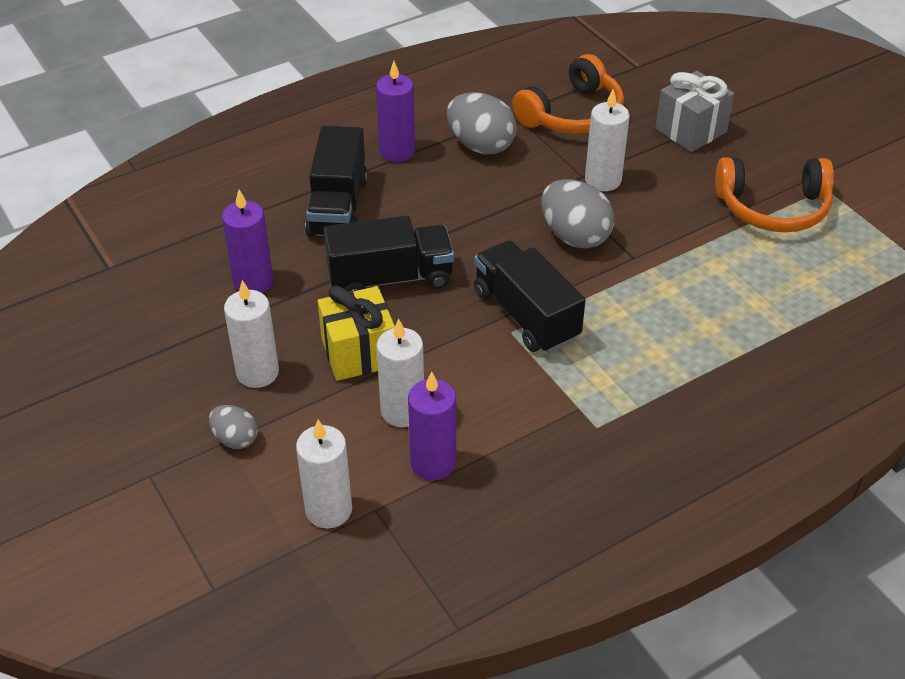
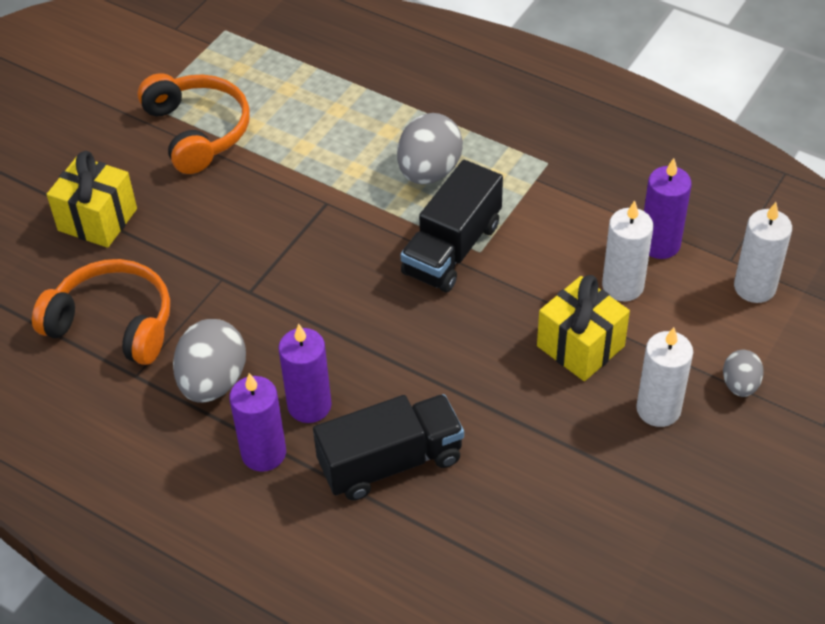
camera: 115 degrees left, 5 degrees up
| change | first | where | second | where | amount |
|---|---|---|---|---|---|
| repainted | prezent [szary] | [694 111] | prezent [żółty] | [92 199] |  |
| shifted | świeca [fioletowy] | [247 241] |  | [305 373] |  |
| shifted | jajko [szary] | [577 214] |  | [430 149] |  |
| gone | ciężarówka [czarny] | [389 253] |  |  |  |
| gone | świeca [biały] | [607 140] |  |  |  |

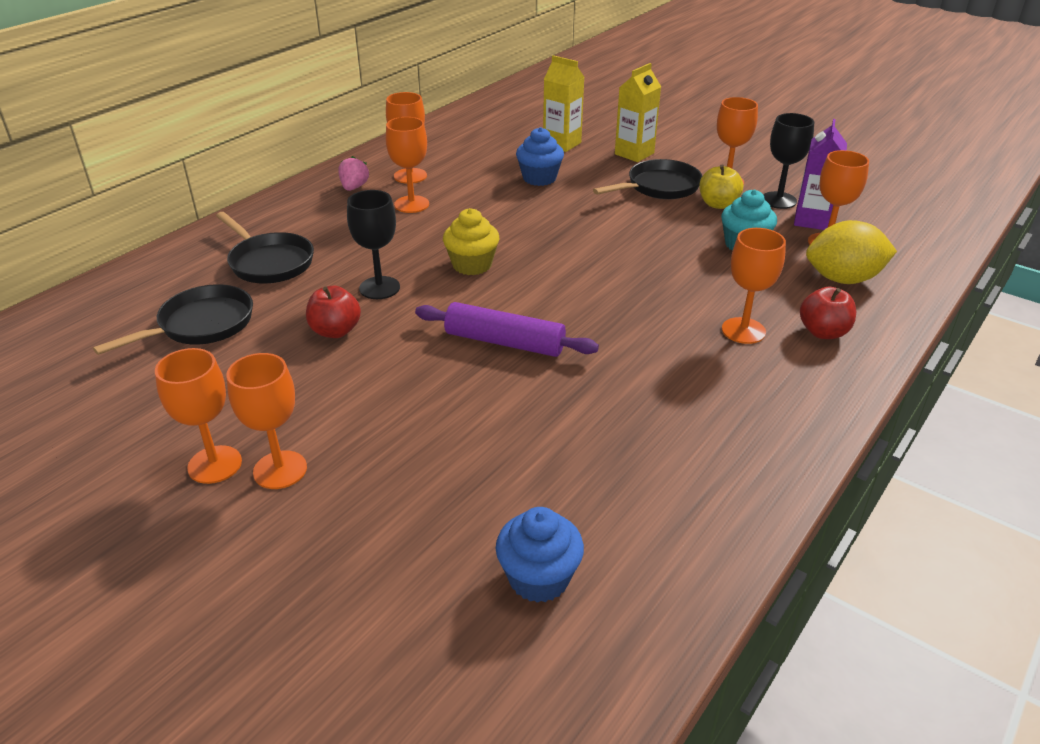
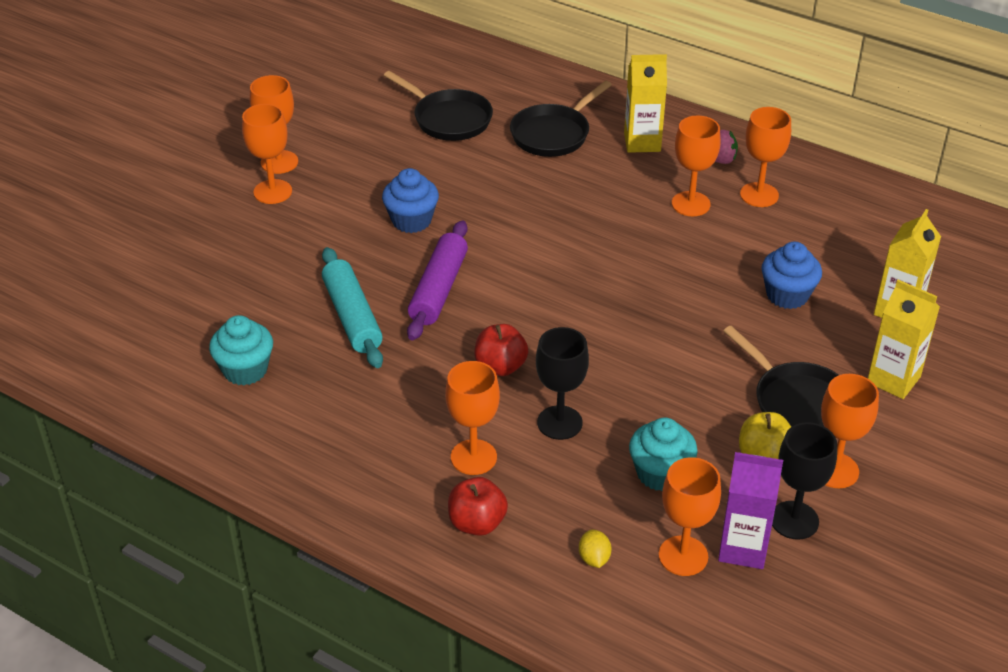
camera: 85 degrees right, 5 degrees up
| change | first | where | second | where | amount |
|---|---|---|---|---|---|
| new |  |  | muffinka [turkusowy] | [241 350] |  |
| new |  |  | wałek do ciasta [turkusowy] | [352 307] |  |
| shifted | muffinka [niebieski] | [540 555] |  | [410 200] |  |
| shifted | jabłko [czerwony] | [333 312] |  | [501 350] |  |
| shifted | kielich [czarny] | [373 244] |  | [562 383] |  |
| scaled | cytryna [żółty] | [851 252] |  | [595 548] | x0.42 |
| new |  |  | karton mleka [żółty] | [645 103] |  |
| gone | muffinka [żółty] | [471 241] |  |  |  |

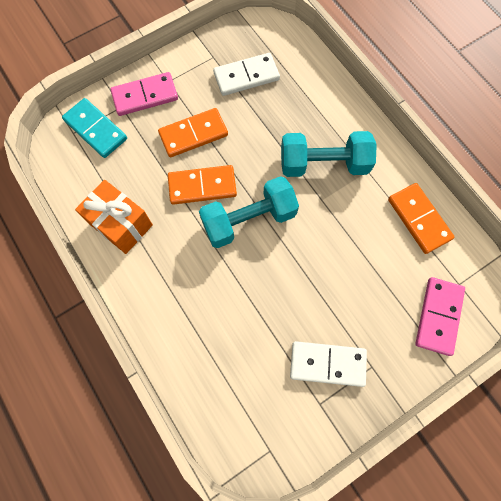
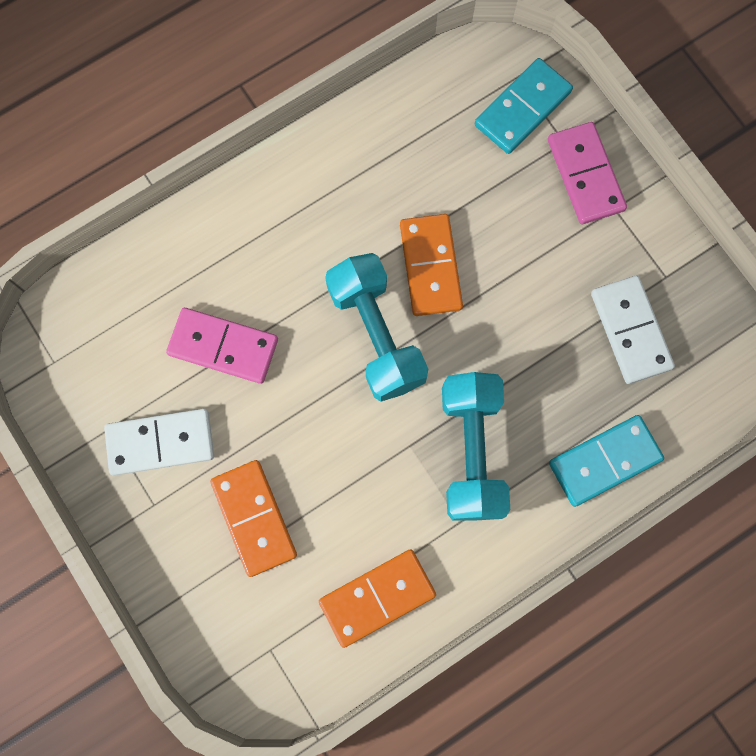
camera: 90 degrees right, 5 degrees up
| change | first | where | second | where | amount |
|---|---|---|---|---|---|
| rotated | kostka domina [biały] | [328 364] |  | [159 442] | 75 degrees clockwise |
| shifted | kostka domina [różowy] | [440 316] |  | [222 346] |  |
| shifted | kostka domina [pomarańczowy] | [193 132] |  | [253 518] |  |
| new |  |  | kostka domina [turkusowy] | [606 461] |  |
| gone | prezent [pomarańczowy] | [114 217] |  |  |  |

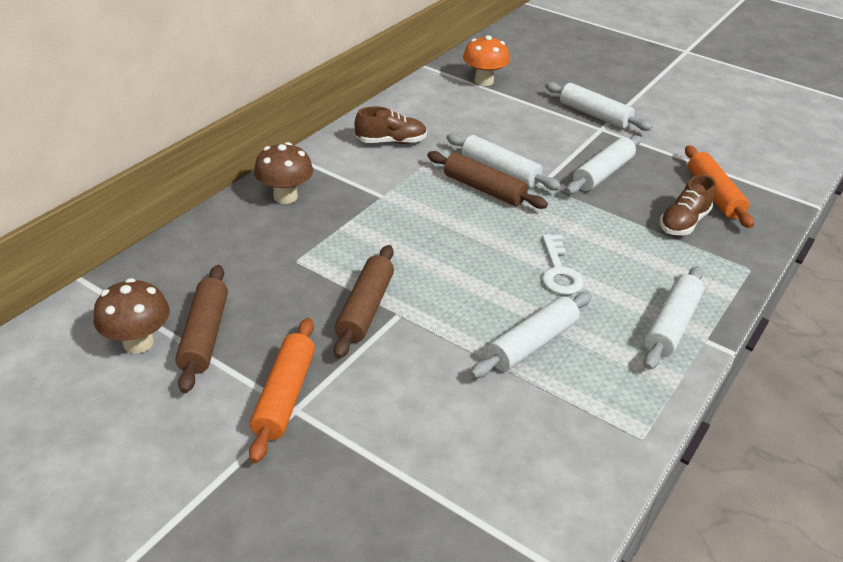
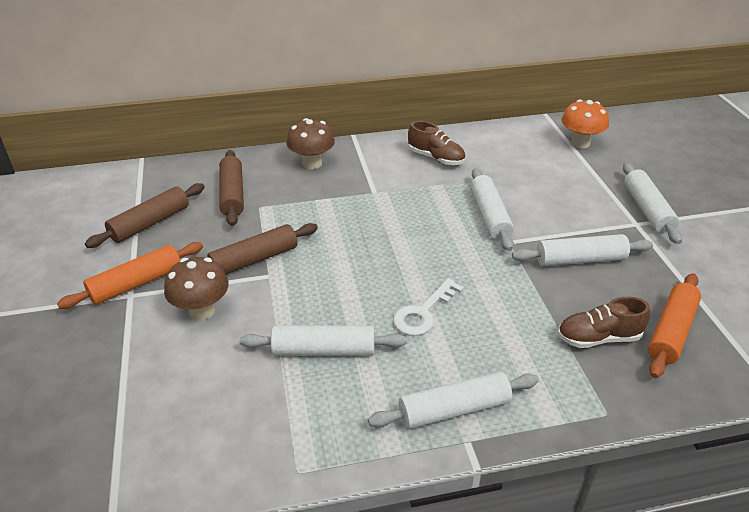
camera: 45 degrees right, 0 degrees up
| change | first | where | second | where | amount |
|---|---|---|---|---|---|
| shifted | grzyb [brązowy] | [131 316] |  | [196 288] |  |
| shifted | wałek do ciasta [brązowy] | [487 180] |  | [231 188] |  |

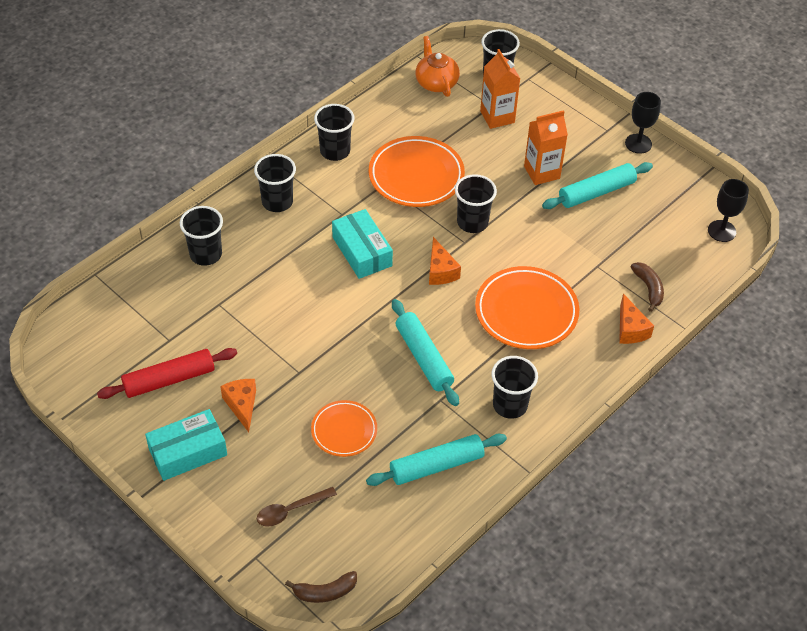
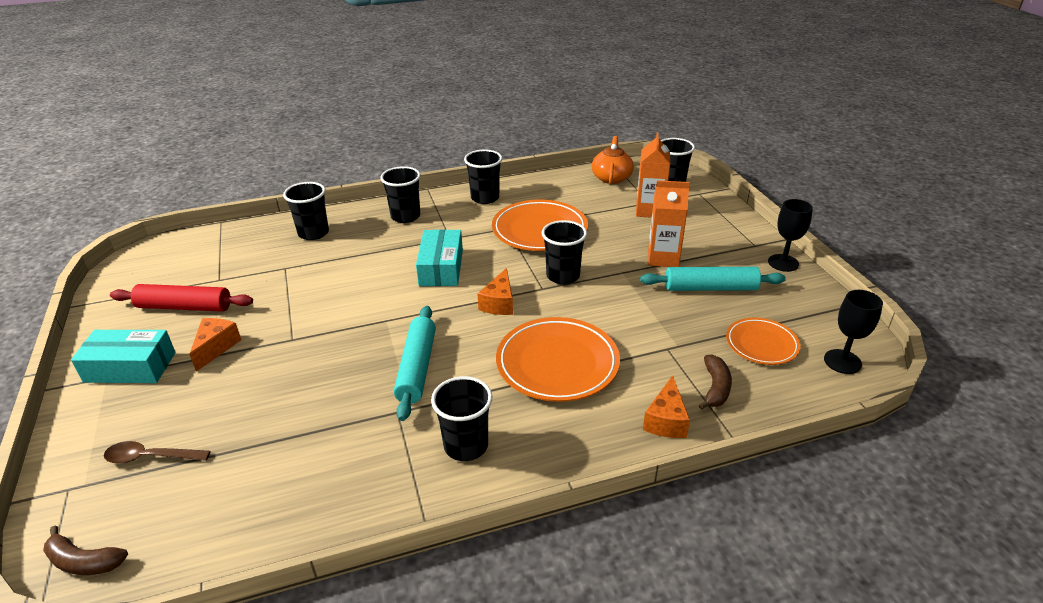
camera: 30 degrees right, 15 degrees down
| change | first | where | second | where | amount |
|---|---|---|---|---|---|
| shifted | talerz [pomarańczowy] | [344 428] |  | [763 341] |  |
| gone | wałek do ciasta [turkusowy] | [436 460] |  |  |  |

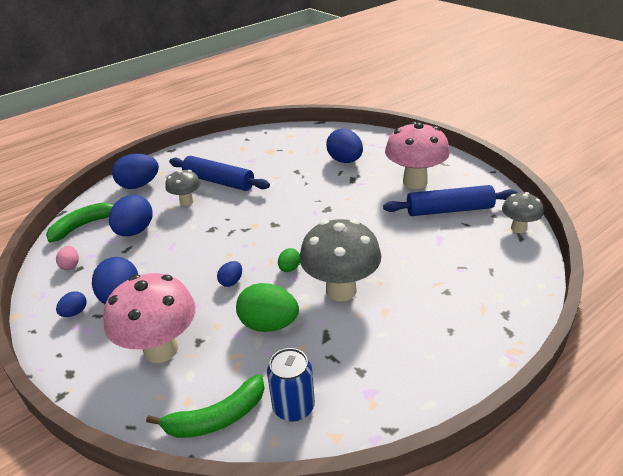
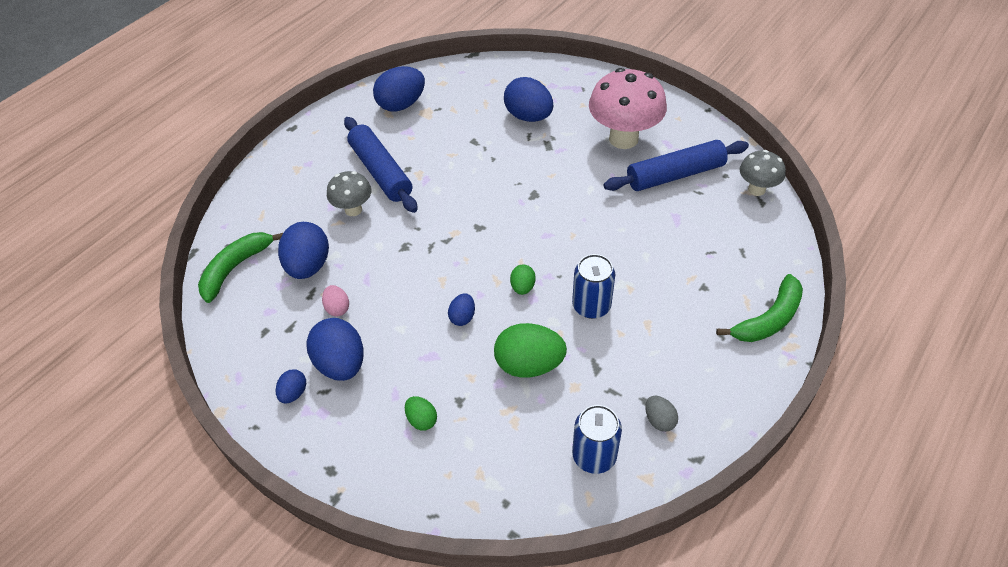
camera: 15 degrees left, 15 degrees up
| change | first | where | second | where | amount |
|---|---|---|---|---|---|
| shifted | jajko [różowy] | [67 258] |  | [335 300] |  |
| rotated | wałek do ciasta [niebieski] | [219 173] |  | [380 165] | 45 degrees clockwise |
| shifted | jajko [niebieski] | [135 171] |  | [399 89] |  |
| swapped | grzyb [różowy] | [149 318] | jajko [zielony] | [421 413] |  |
| swapped | grzyb [szary] | [340 260] | puszka [niebieski] | [593 286] |  |
| new |  |  | jajko [szary] | [661 414] |  |
| shifted | banan [zielony] | [205 406] |  | [759 308] |  |

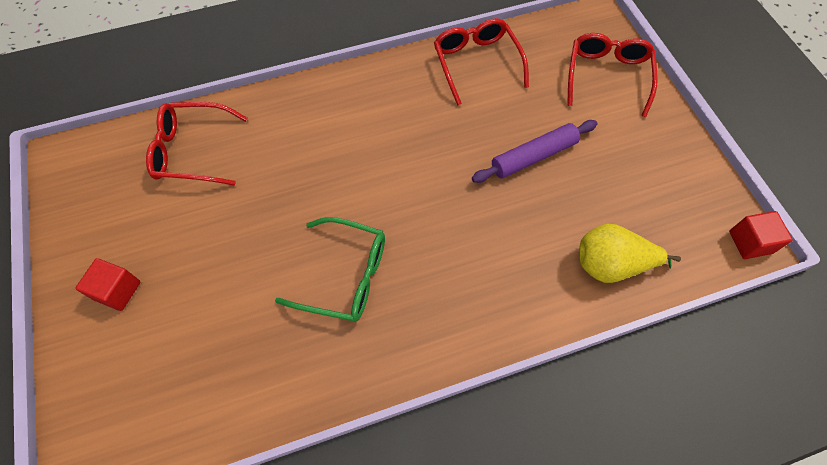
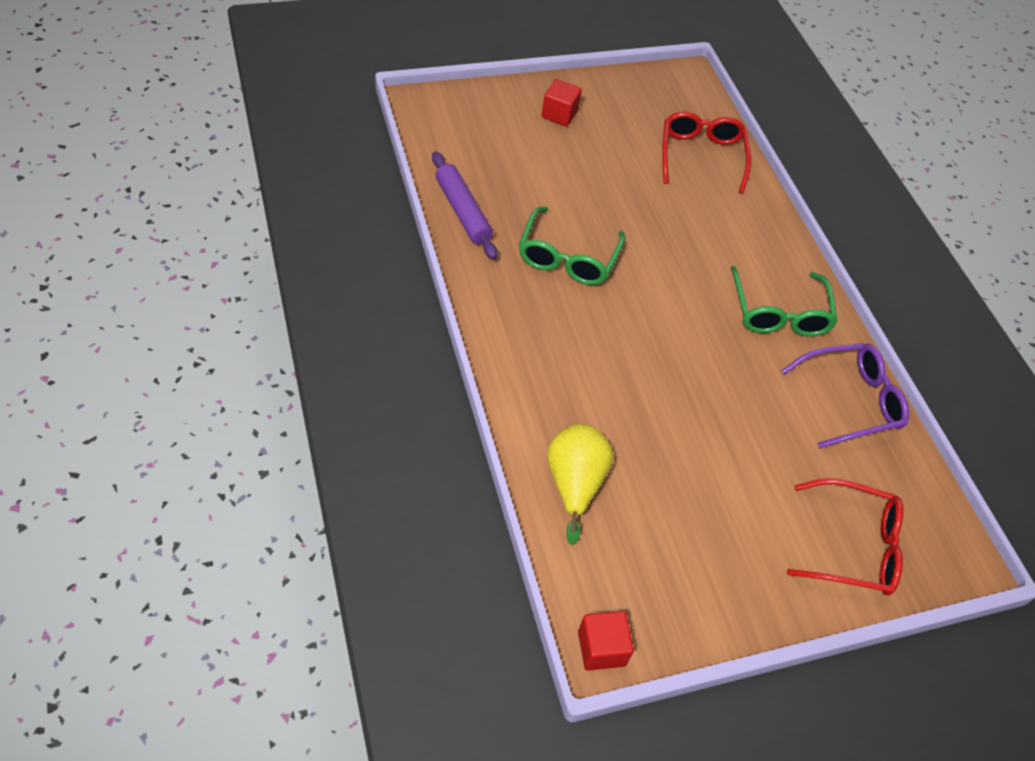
camera: 85 degrees right, 10 degrees down
| change | first | where | second | where | amount |
|---|---|---|---|---|---|
| shifted | wałek do ciasta [fioletowy] | [535 151] |  | [465 206] |  |
| new |  |  | okulary [zielony] | [784 301] |  |
| repainted | okulary [czerwony] | [481 62] | okulary [fioletowy] | [845 396] |  |

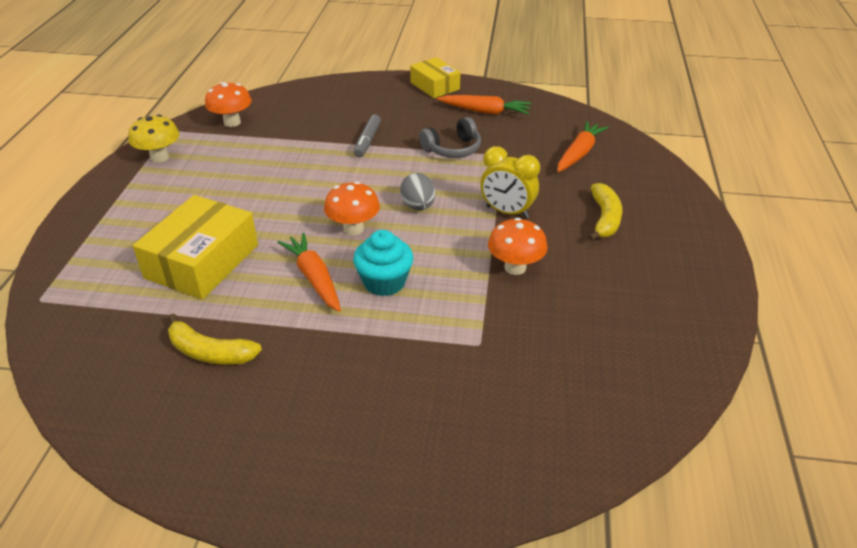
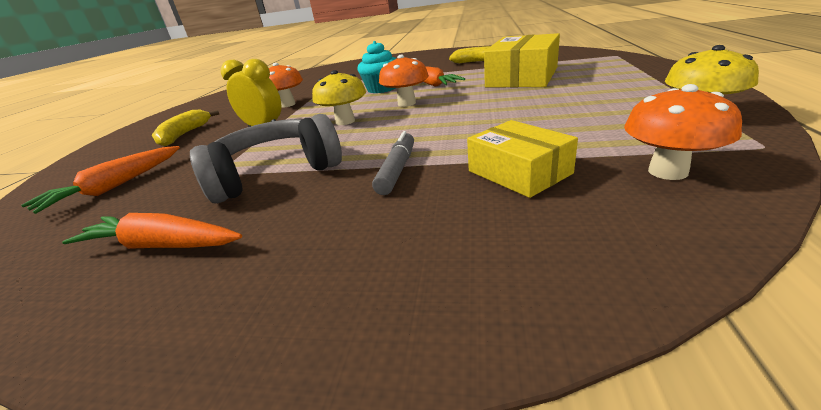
camera: 175 degrees left, 10 degrees down
| change | first | where | second | where | amount |
|---|---|---|---|---|---|
| scaled | słuchawki [szary] | [450 137] |  | [266 158] | x1.52 |
| swapped | jajko [szary] | [417 191] | grzyb [żółty] | [339 97] |  |
| shifted | pudełko [żółty] | [435 77] |  | [522 159] |  |

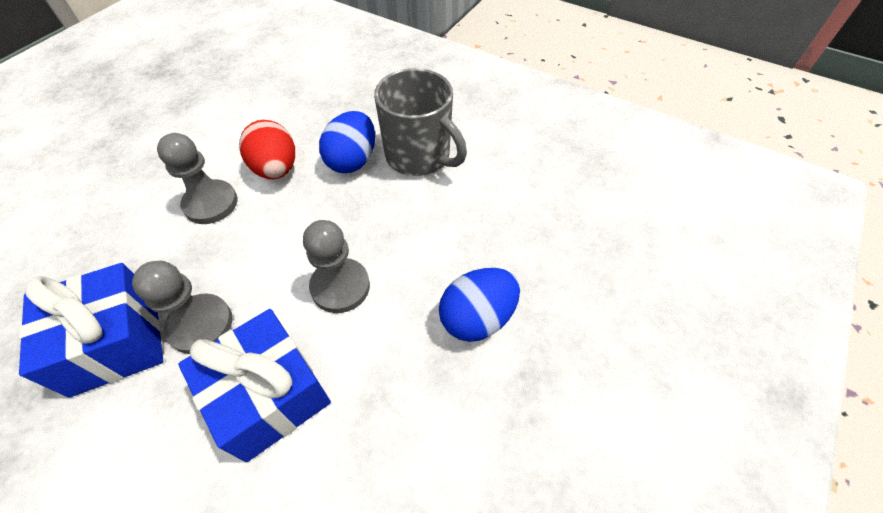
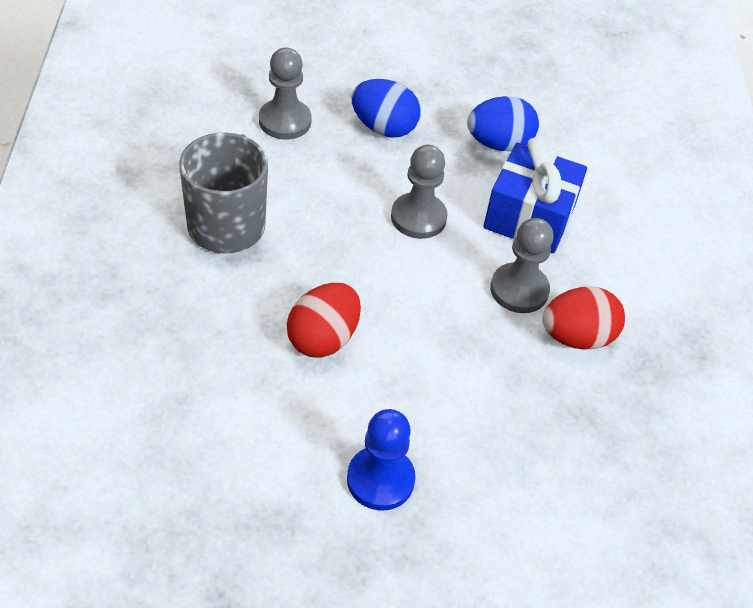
camera: 125 degrees left, 5 degrees down
| change | first | where | second | where | amount |
|---|---|---|---|---|---|
| shifted | pionek [szary] | [197 178] |  | [285 93] |  |
| new |  |  | pionek [niebieski] | [381 460] |  |
| shifted | jajko [niebieski] | [347 142] |  | [503 123] |  |
| swapped | prezent [niebieski] | [91 330] | jajko [czerwony] | [583 318] |  |

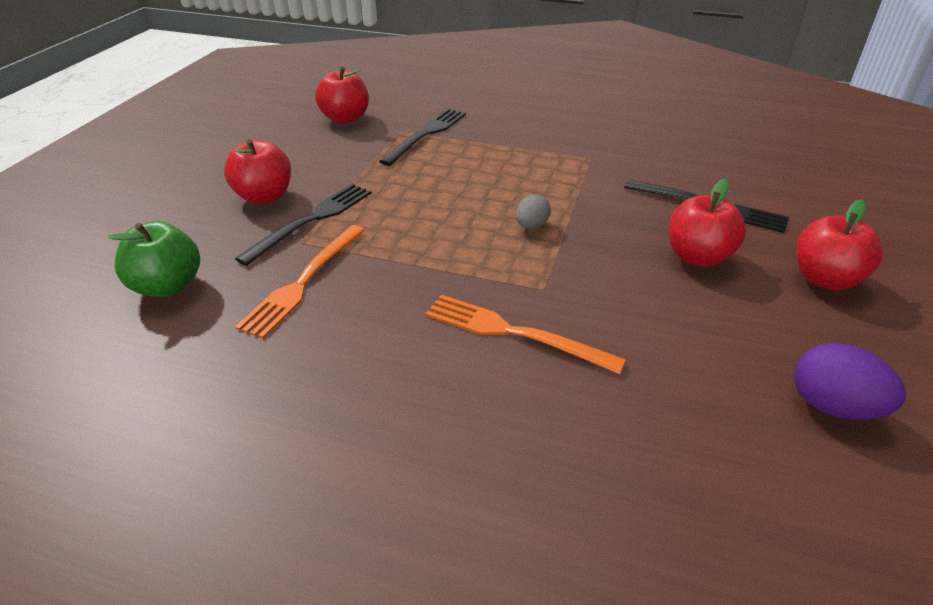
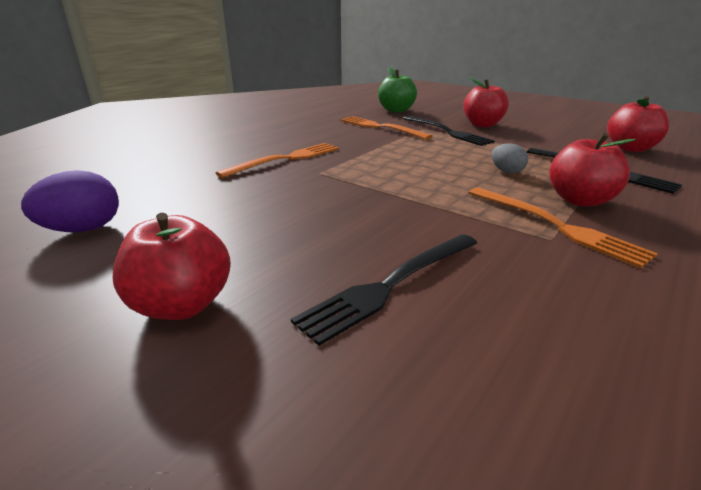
camera: 110 degrees right, 10 degrees down
| change | first | where | second | where | amount |
|---|---|---|---|---|---|
| new |  |  | widelec [pomarańczowy] | [563 228] |  |
| shifted | jajko [szary] | [533 211] |  | [509 158] |  |
| shifted | jabłko [czerwony] | [707 223] |  | [592 169] |  |

